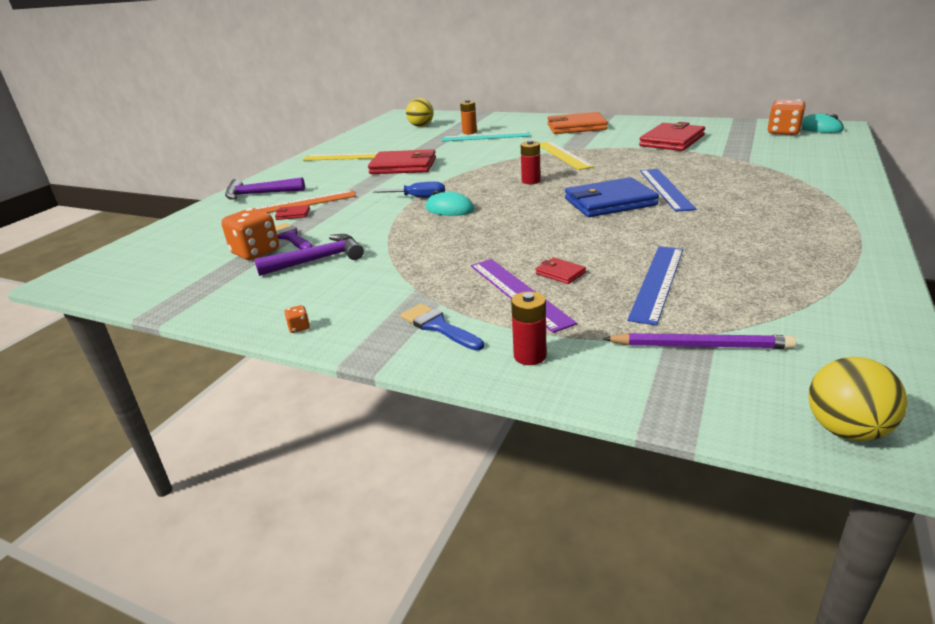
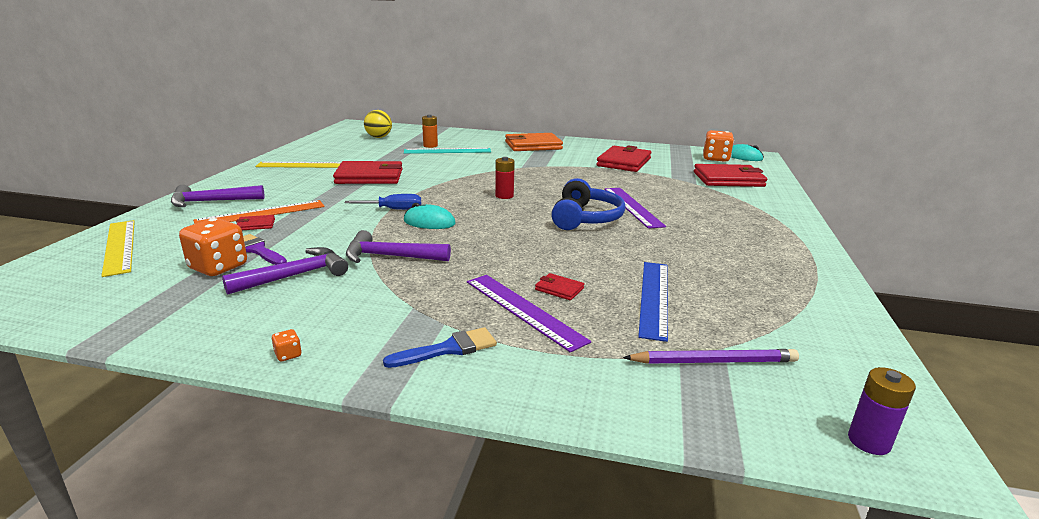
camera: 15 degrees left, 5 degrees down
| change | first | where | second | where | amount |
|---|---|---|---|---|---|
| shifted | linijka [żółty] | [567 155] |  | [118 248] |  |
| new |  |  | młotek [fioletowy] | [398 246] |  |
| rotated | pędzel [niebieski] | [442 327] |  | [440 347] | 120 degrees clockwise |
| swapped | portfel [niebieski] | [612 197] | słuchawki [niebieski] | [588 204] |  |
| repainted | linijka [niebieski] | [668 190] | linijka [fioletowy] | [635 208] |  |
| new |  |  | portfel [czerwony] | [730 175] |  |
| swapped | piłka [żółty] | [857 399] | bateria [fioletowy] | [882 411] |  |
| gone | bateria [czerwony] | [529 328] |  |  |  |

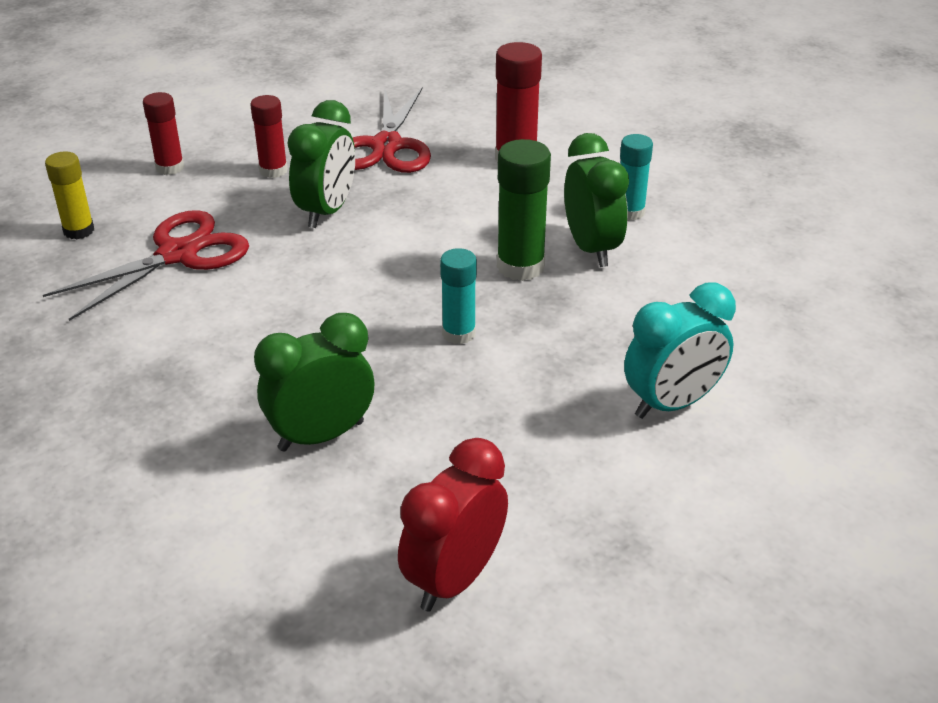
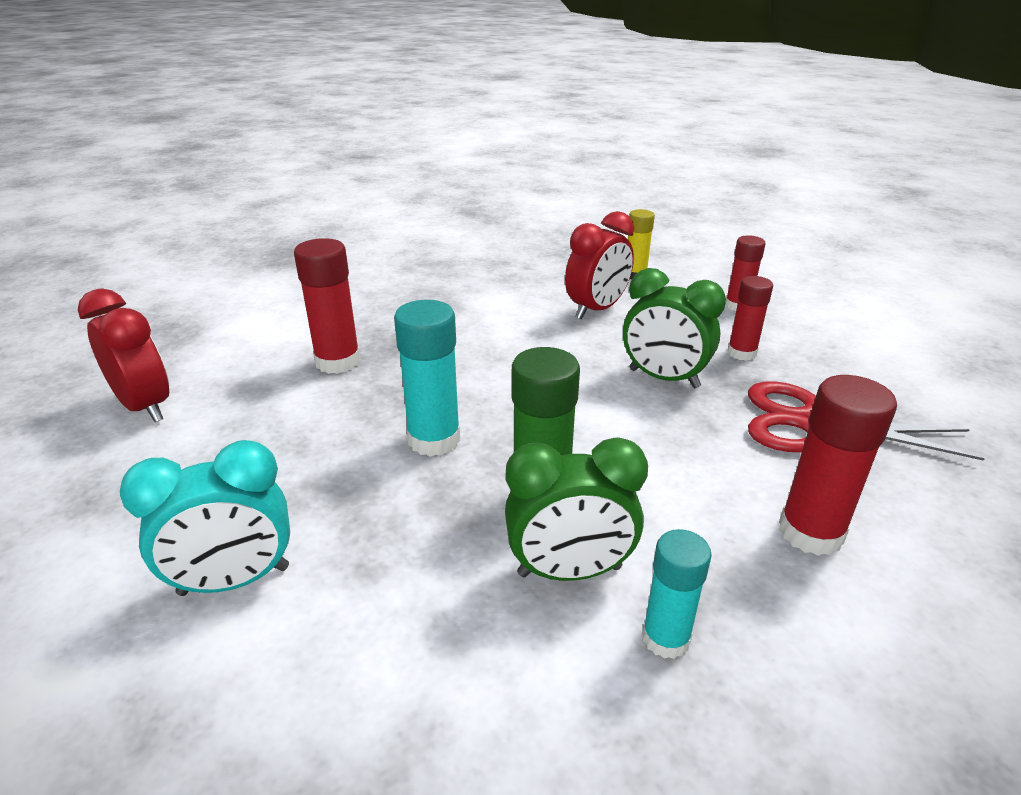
camera: 100 degrees right, 5 degrees down
| change | first | where | second | where | amount |
|---|---|---|---|---|---|
| rotated | budzik [turkusowy] | [680 351] |  | [205 518] | 90 degrees counterclockwise |
| swapped | budzik [zielony] | [314 382] | klej w sztyfcie [czerwony] | [327 306] |  |
| scaled | klej w sztyfcie [turkusowy] | [458 296] |  | [427 378] | x1.53 |
| swapped | nożyczki [czerwony] | [146 265] | budzik [czerwony] | [599 265] |  |

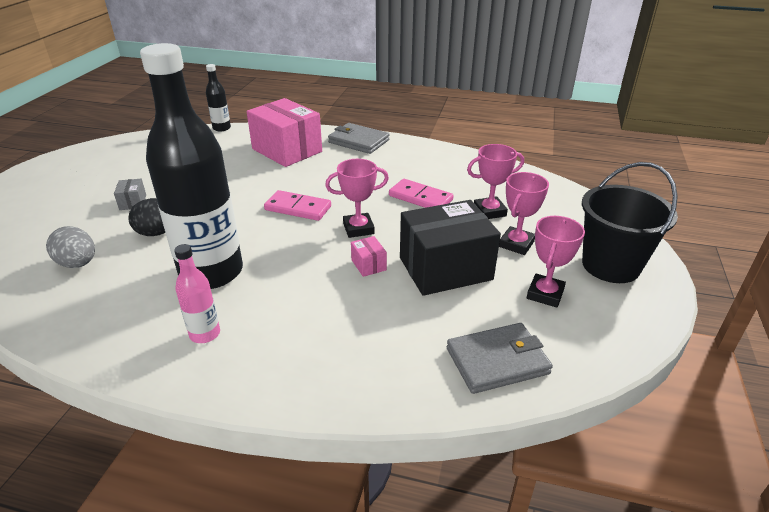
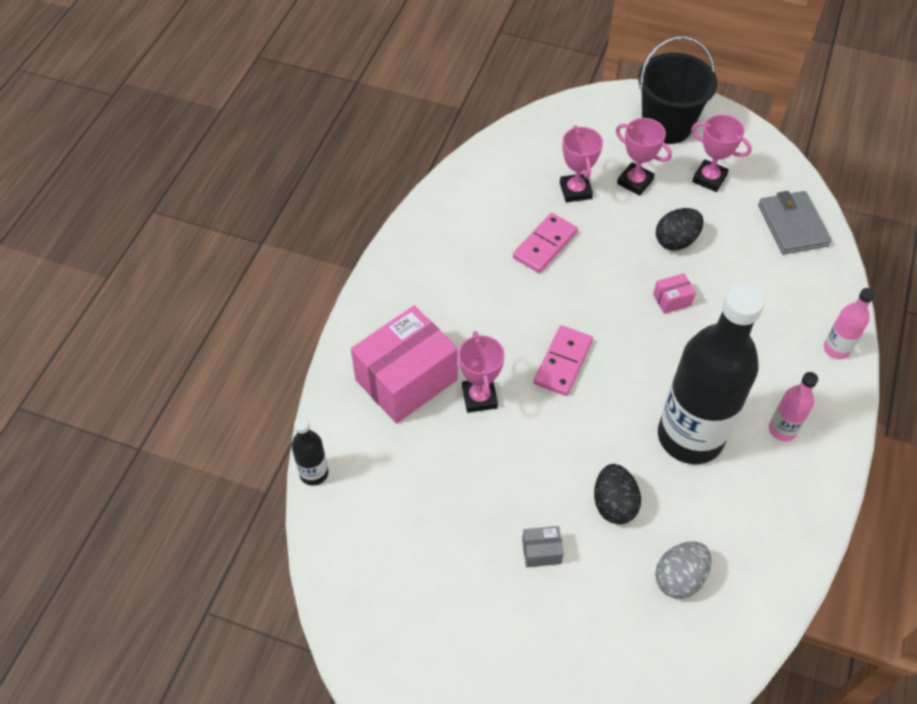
camera: 85 degrees left, 20 degrees up
| change | first | where | second | where | amount |
|---|---|---|---|---|---|
| shifted | puchar [różowy] | [357 198] |  | [481 372] |  |
| swapped | pudełko [czarny] | [450 248] | jajko [czarny] | [680 229] |  |
| new |  |  | butelka [różowy] | [849 323] |  |
| gone | portfel [szary] | [358 138] |  |  |  |

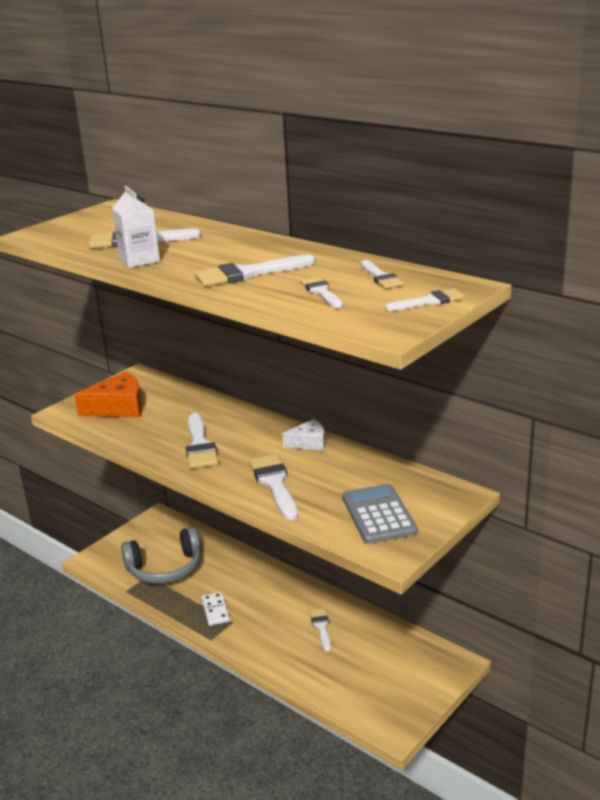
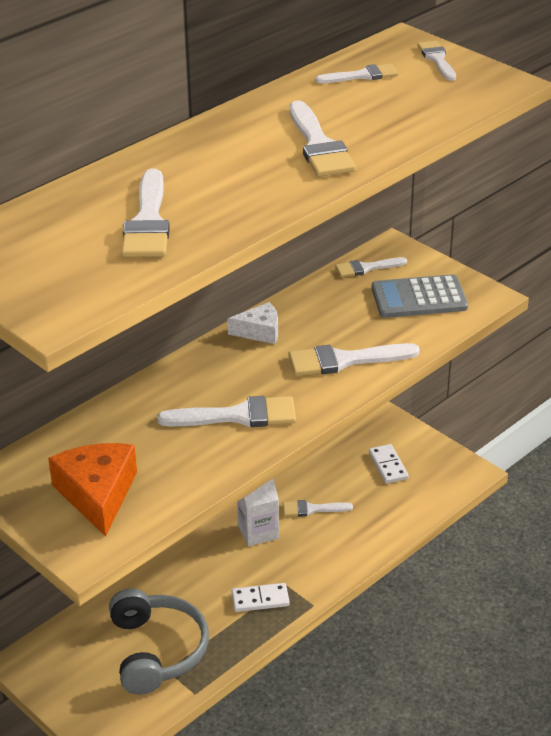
camera: 85 degrees left, 10 degrees up
| change | first | where | second | where | amount |
|---|---|---|---|---|---|
| rotated | ser [biały] | [303 435] |  | [252 323] | 90 degrees clockwise |
| shifted | karton mleka [biały] | [136 227] |  | [258 512] |  |
| shifted | pędzel [biały] | [321 292] |  | [371 267] |  |
| new |  |  | kostka domina [biały] | [389 464] |  |

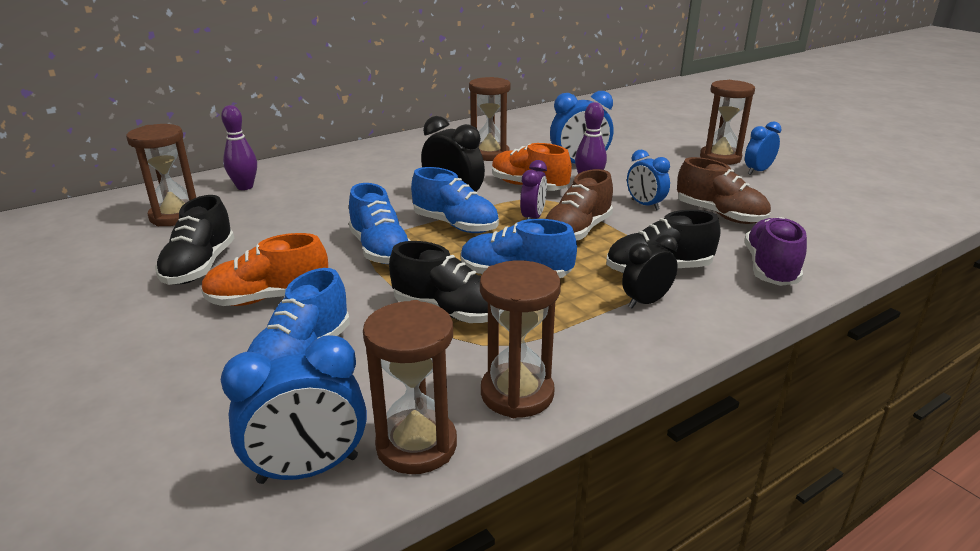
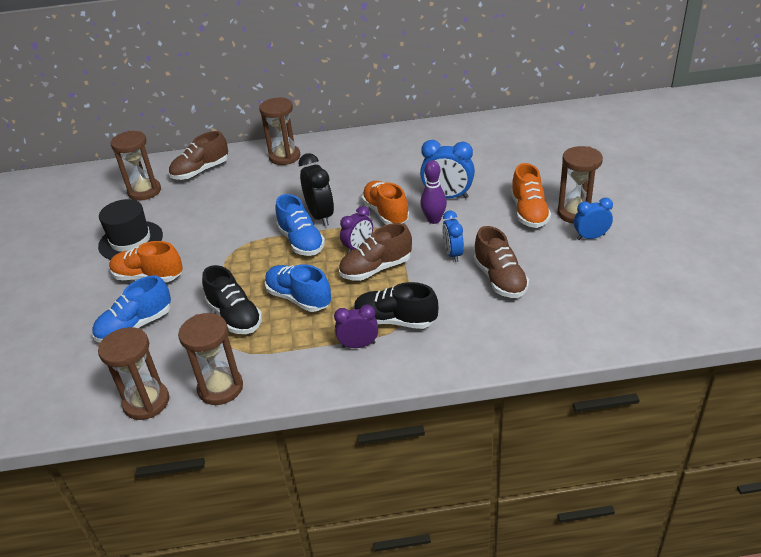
camera: 30 degrees right, 10 degrees up
| change | first | where | second | where | amount |
|---|---|---|---|---|---|
| swapped | but [czarny] | [194 240] | kapelusz [czarny] | [130 229] |  |
| swapped | kręgiel [fioletowy] | [239 147] | but [brązowy] | [198 155] |  |
| shifted | klepsydra [brązowy] | [490 119] |  | [279 131] |  |
| repainted | budzik [czarny] | [650 271] | budzik [fioletowy] | [356 326] |  |
| new |  |  | but [pomarańczowy] | [531 195] |  |
| gone | budzik [niebieski] | [294 409] |  |  |  |
| gone | but [niebieski] | [379 223] |  |  |  |
| gone | but [fioletowy] | [775 251] |  |  |  |

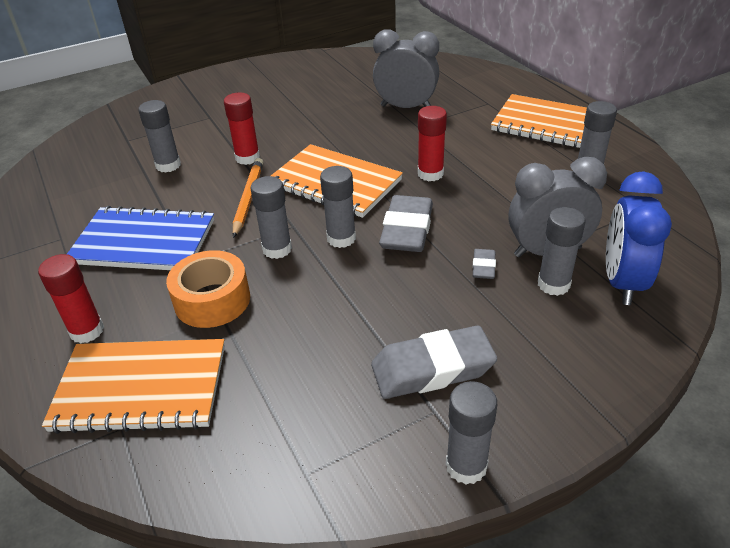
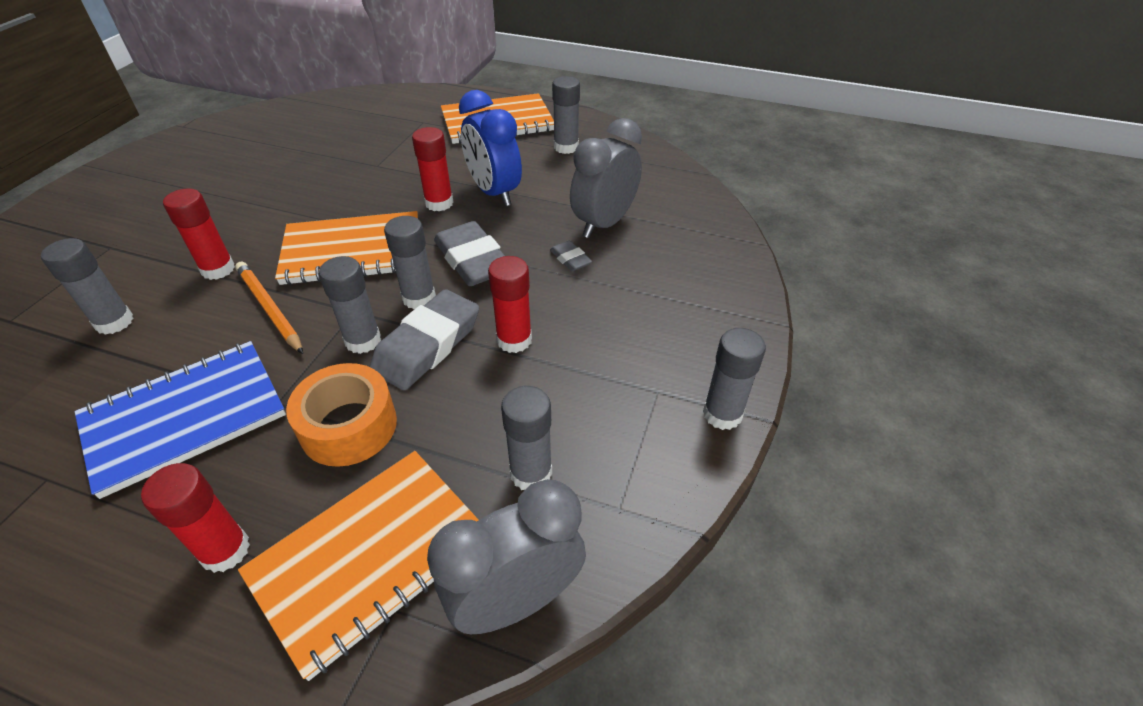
camera: 45 degrees left, 5 degrees up
| change | first | where | second | where | amount |
|---|---|---|---|---|---|
| shifted | gumka do mazania [szary] | [434 362] |  | [424 339] |  |
| shifted | budzik [szary] | [406 68] |  | [506 556] |  |
| shifted | budzik [niebieski] | [639 238] |  | [490 148] |  |
| new |  |  | klej w sztyfcie [czerwony] | [510 304] |  |
| shifted | klej w sztyfcie [szary] | [561 251] |  | [526 438] |  |

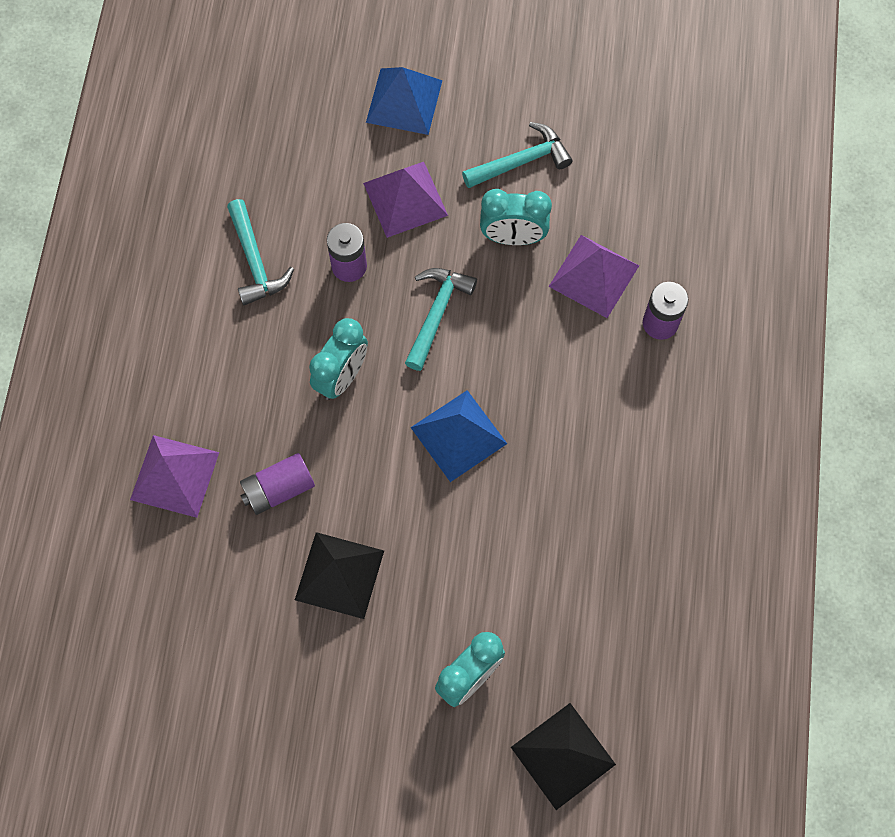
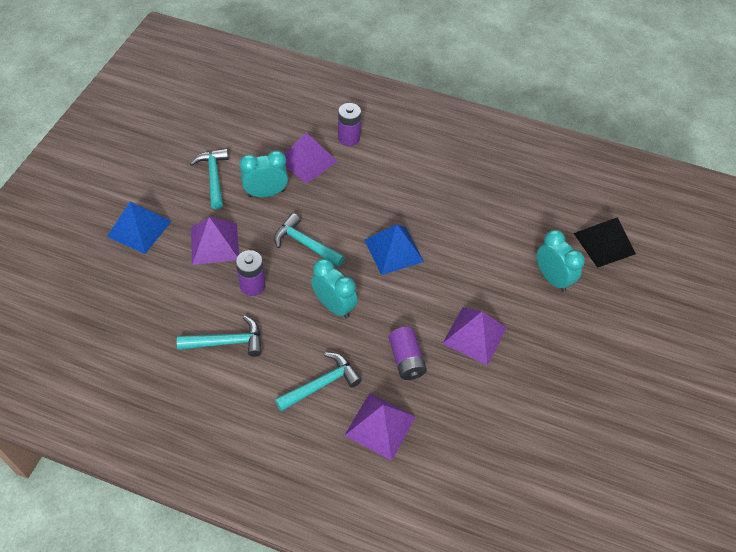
camera: 80 degrees left, 15 degrees down
| change | first | where | second | where | amount |
|---|---|---|---|---|---|
| rotated | budzik [turkusowy] | [516 217] |  | [263 173] | 120 degrees counterclockwise |
| new |  |  | młotek [turkusowy] | [318 382] |  |
| repainted | piramida [czarny] | [339 575] | piramida [fioletowy] | [474 336] |  |

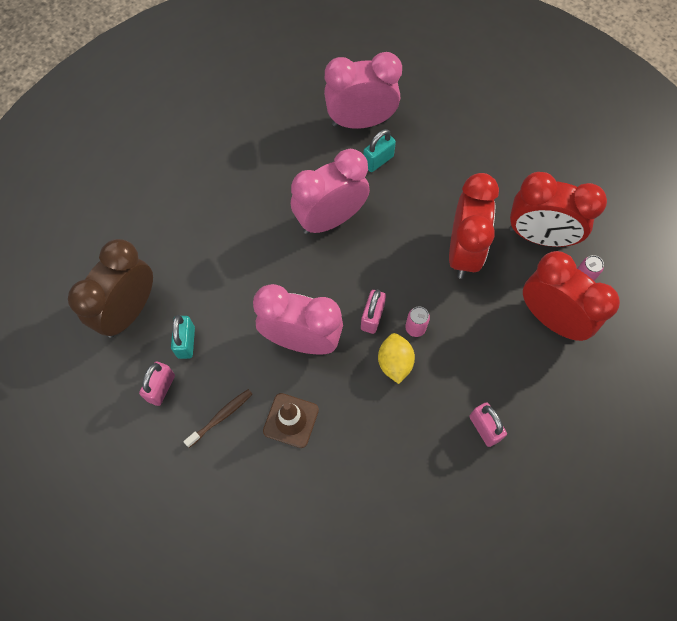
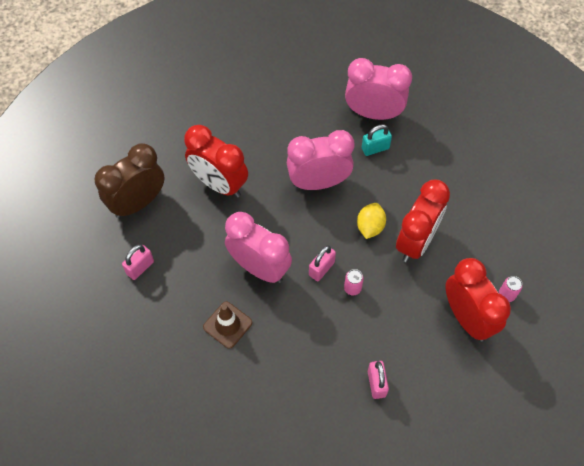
camera: 20 degrees right, 5 degrees down
| change | first | where | second | where | amount |
|---|---|---|---|---|---|
| shifted | budzik [czerwony] | [558 209] |  | [216 161] |  |
| shifted | cytryna [żółty] | [396 358] |  | [371 221] |  |
| gone | kłódka [turkusowy] | [183 337] |  |  |  |
| gone | szczoteczka do zębów [brązowy] | [217 418] |  |  |  |

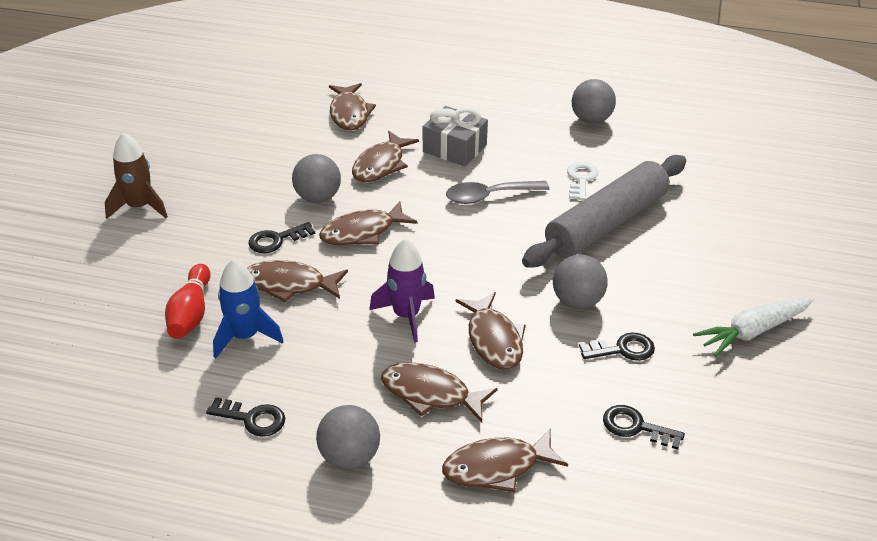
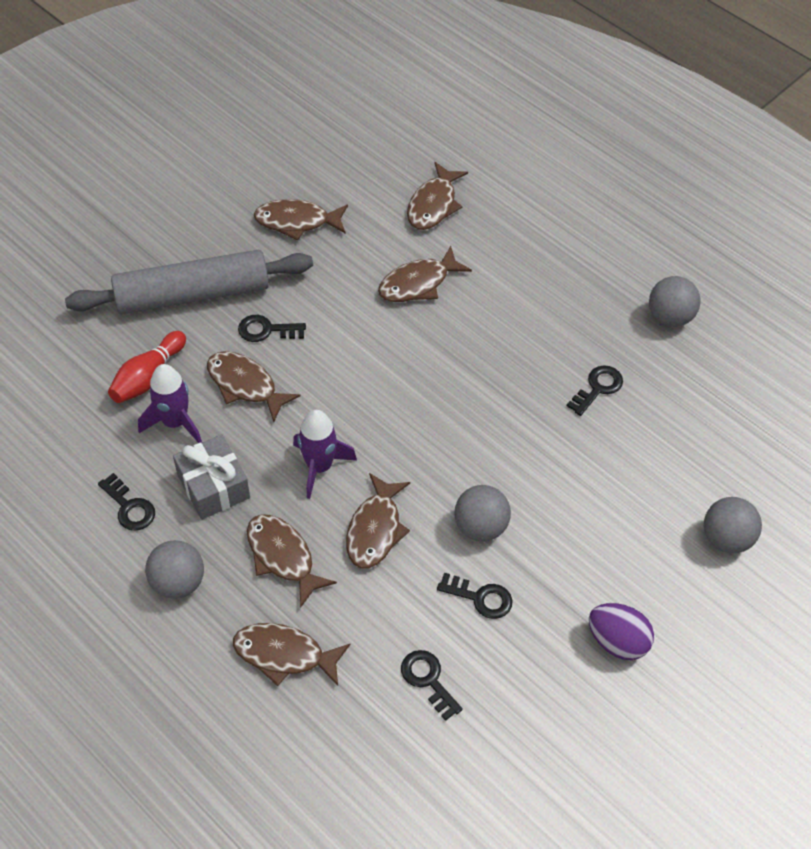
camera: 30 degrees right, 15 degrees up
| change | first | where | second | where | amount |
|---|---|---|---|---|---|
| shifted | wałek do ciasta [szary] | [604 211] |  | [189 282] |  |
| repainted | rakieta [niebieski] | [248 309] | rakieta [fioletowy] | [170 403] |  |
| shifted | prezent [szary] | [455 136] |  | [211 477] |  |
| shifted | ryba [brązowy] | [368 223] |  | [301 220] |  |
| repainted | klucz [biały] | [582 181] | klucz [czarny] | [595 390] |  |
| swapped | marchewka [biały] | [753 327] | jajko [fioletowy] | [621 631] |  |
| shifted | piłka [szary] | [316 178] |  | [733 525] |  |
| gone | rakieta [brązowy] | [136 175] |  |  |  |
| gone | łyżka [szary] | [497 192] |  |  |  |

